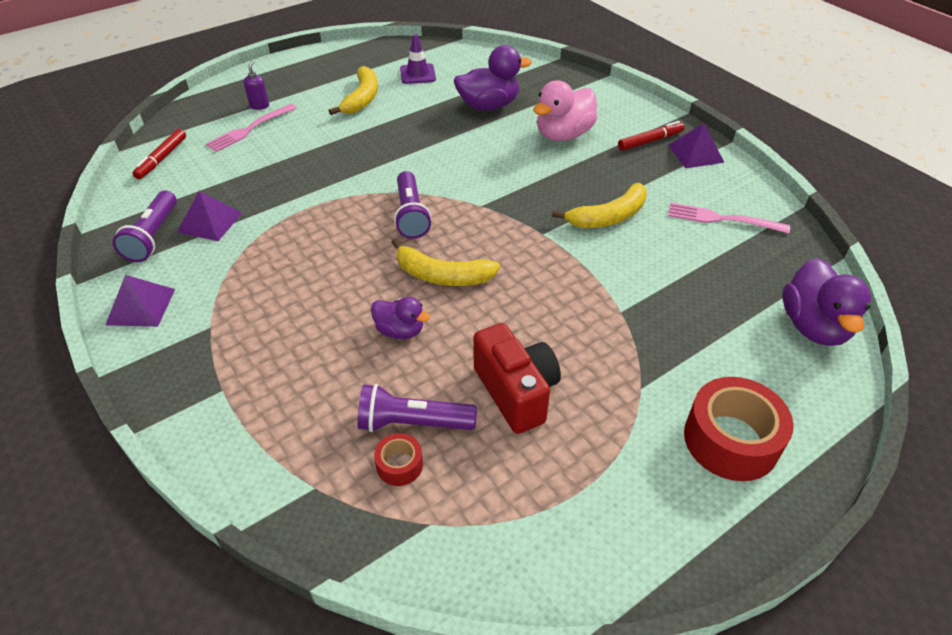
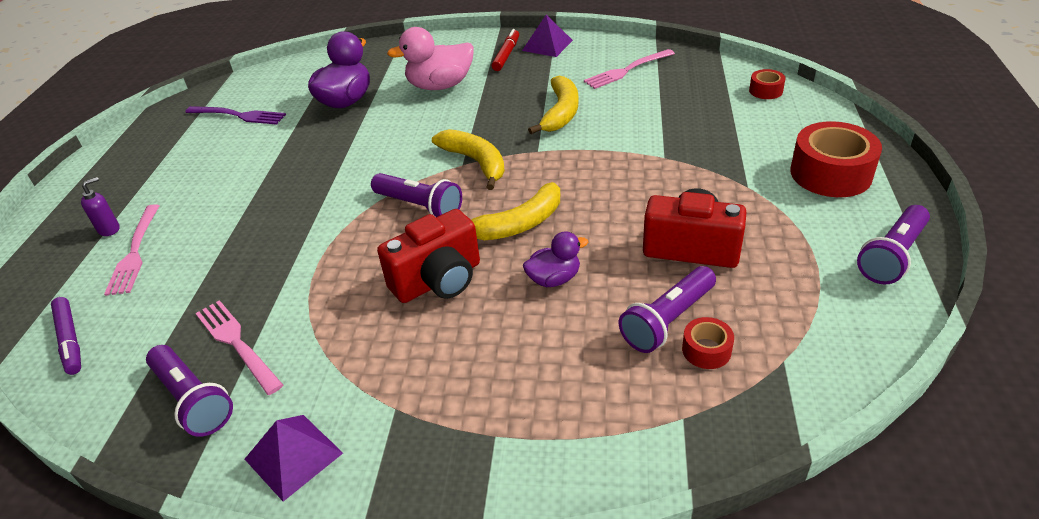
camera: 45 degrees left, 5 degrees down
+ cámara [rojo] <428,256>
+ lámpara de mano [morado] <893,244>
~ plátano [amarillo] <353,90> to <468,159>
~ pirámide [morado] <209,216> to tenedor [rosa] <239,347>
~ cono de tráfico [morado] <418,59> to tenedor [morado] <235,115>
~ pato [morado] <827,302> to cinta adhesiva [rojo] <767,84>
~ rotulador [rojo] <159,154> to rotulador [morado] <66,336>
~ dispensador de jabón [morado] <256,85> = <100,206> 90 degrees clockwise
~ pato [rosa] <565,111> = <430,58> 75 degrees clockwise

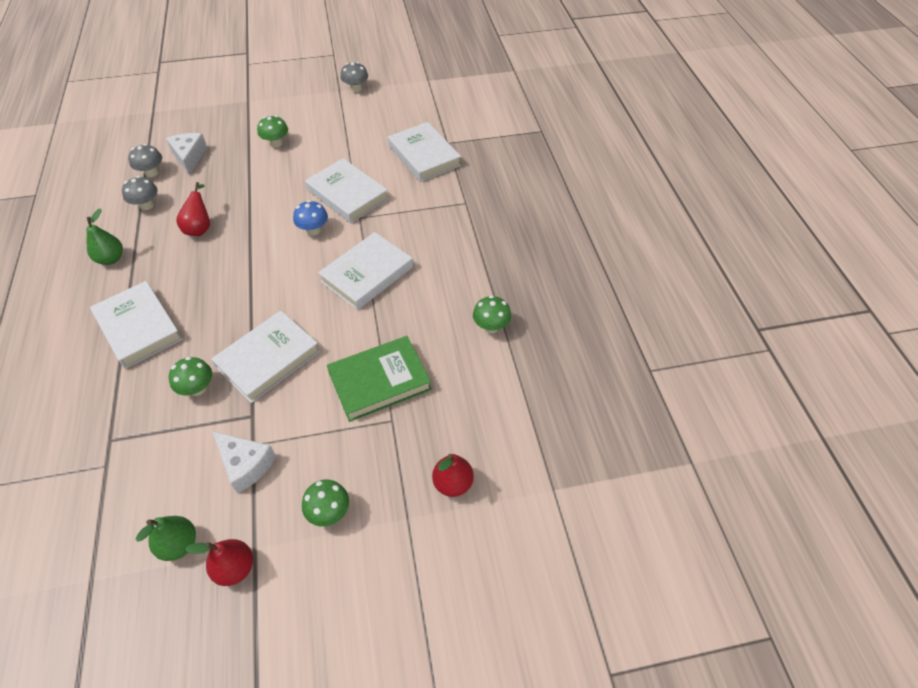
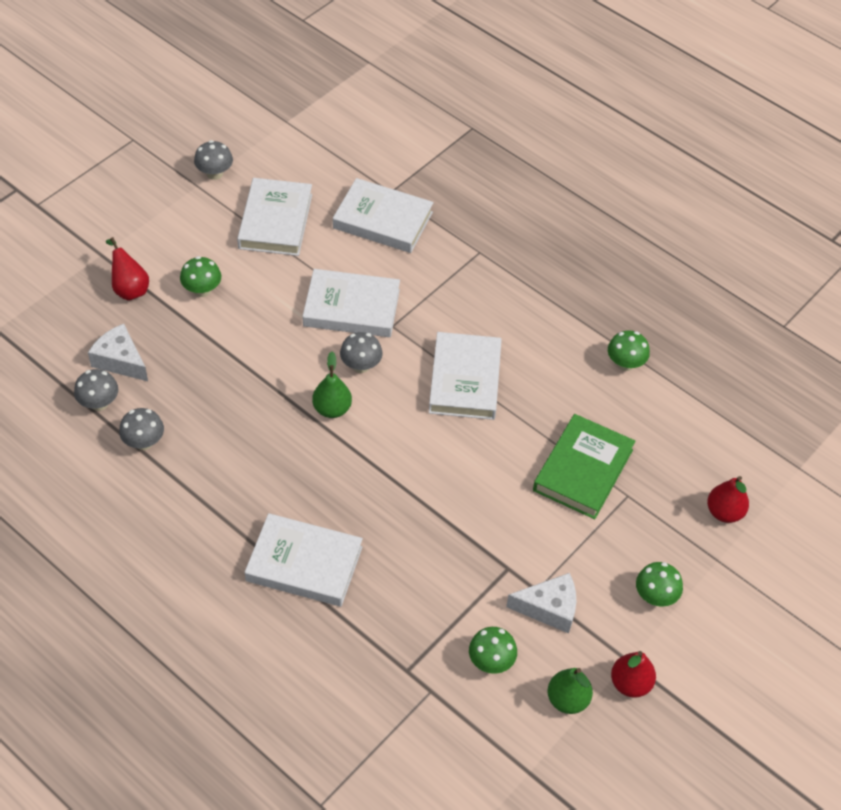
camera: 40 degrees left, 0 degrees up
~ pera [verde] <104,236> to <332,385>
~ seta [verde] <190,376> to <493,650>
~ pera [rojo] <193,209> to <127,269>
~ libro [blanco] <265,356> to <274,217>
~ seta [azul] <310,217> to seta [gris] <361,352>

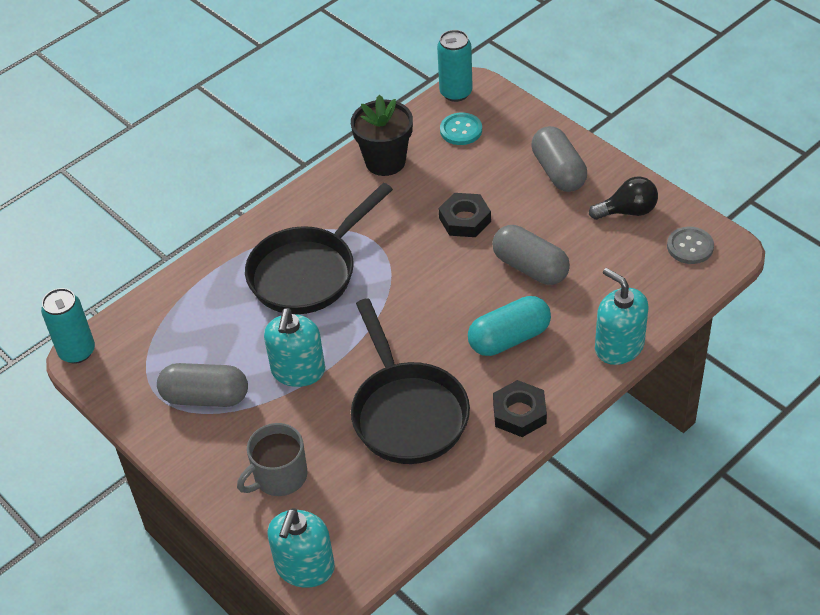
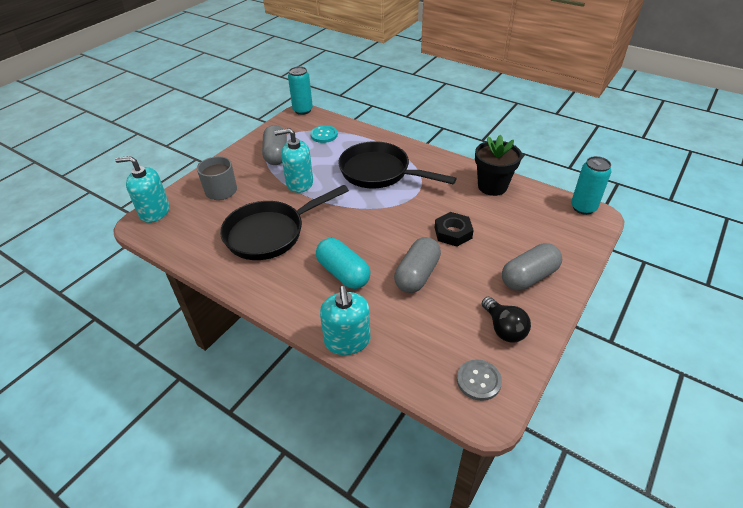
camera: 75 degrees right, 5 degrees down
- tuerca [negro] <520,408>
~ botón [turquesa] <461,129> to <324,134>
~ dispensador de jabón [turquesa] <622,316> = <345,320> 135 degrees clockwise

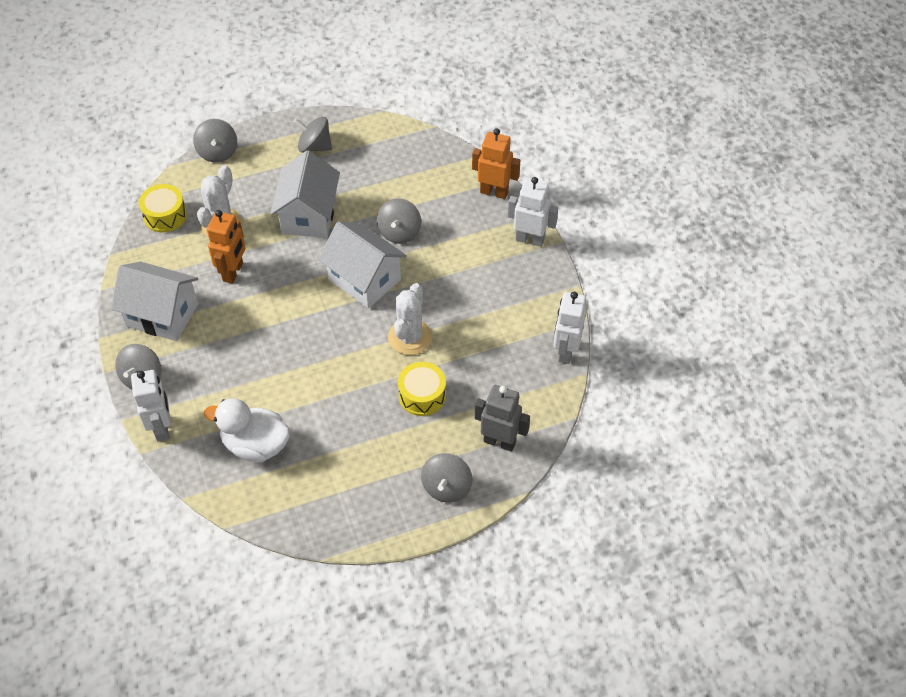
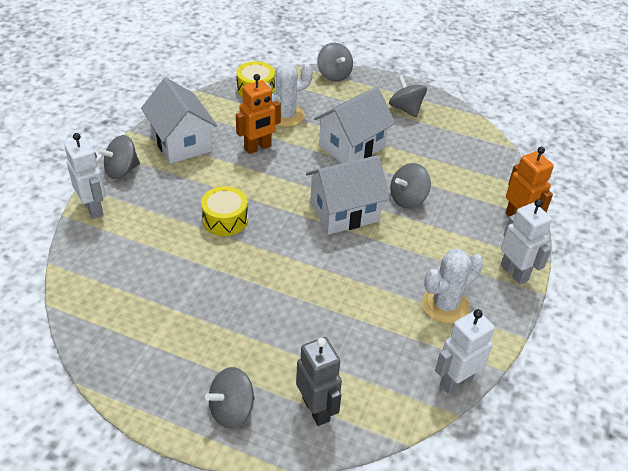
camera: 40 degrees right, 10 degrees down
- pato [blanco] <247,430>
~ cactus [blanco] <410,319> to <453,286>
~ tambor [amarillo] <422,389> to <224,211>
~ robot [blanco] <151,405> = <85,176> 60 degrees counterclockwise
~ peonza [gris] <215,141> = <335,62> 60 degrees counterclockwise
~ casa [blanco] <362,264> = <348,195> 75 degrees clockwise

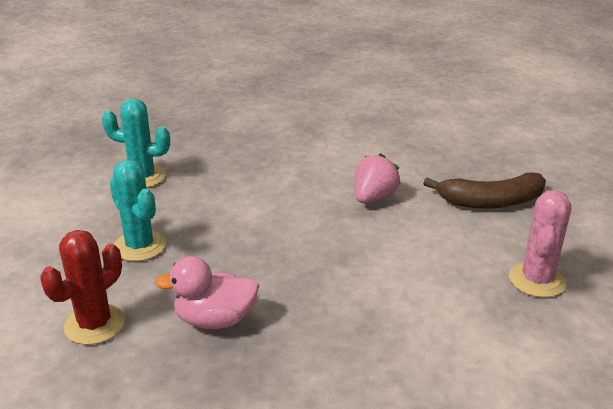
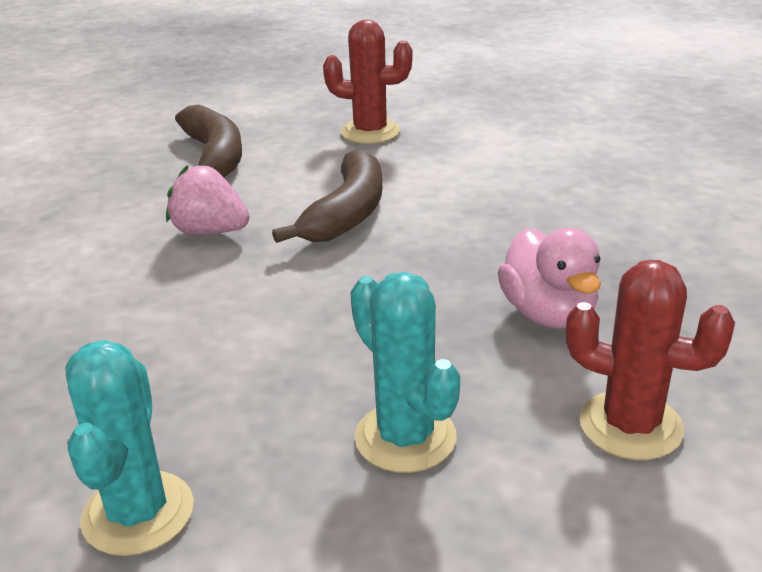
camera: 100 degrees left, 0 degrees up
+ plátano [marrón] <327,196>
~ cactus [rosa] <540,244> to cactus [rojo] <368,82>
~ cactus [turquesa] <138,210> = <405,372> 75 degrees counterclockwise

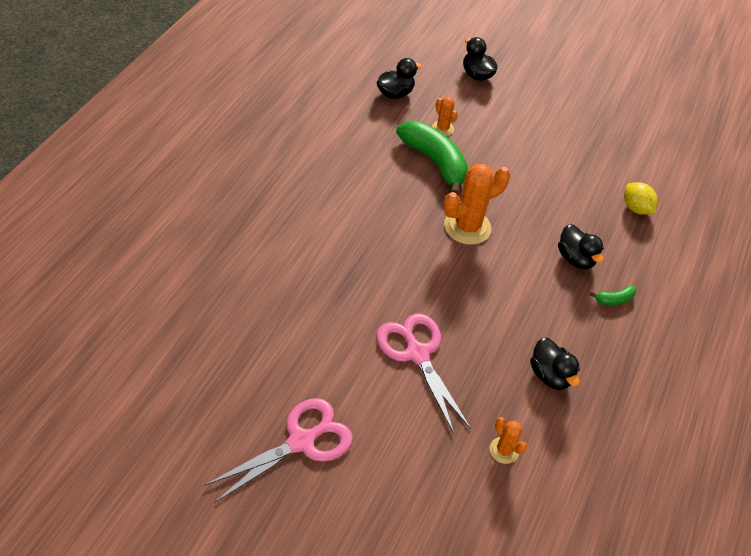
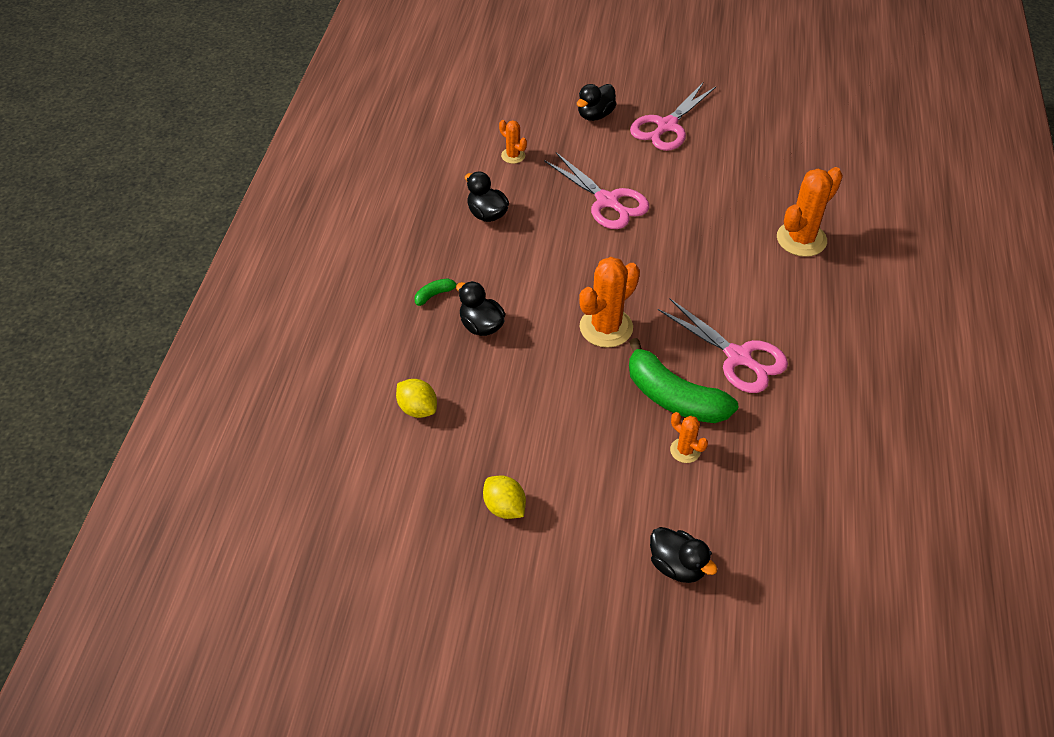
camera: 170 degrees right, 0 degrees up
+ limón [amarillo] <504,497>
+ tijeras [rosa] <723,346>
+ cactus [naranja] <810,212>
~ pato [negro] <399,78> to <596,102>

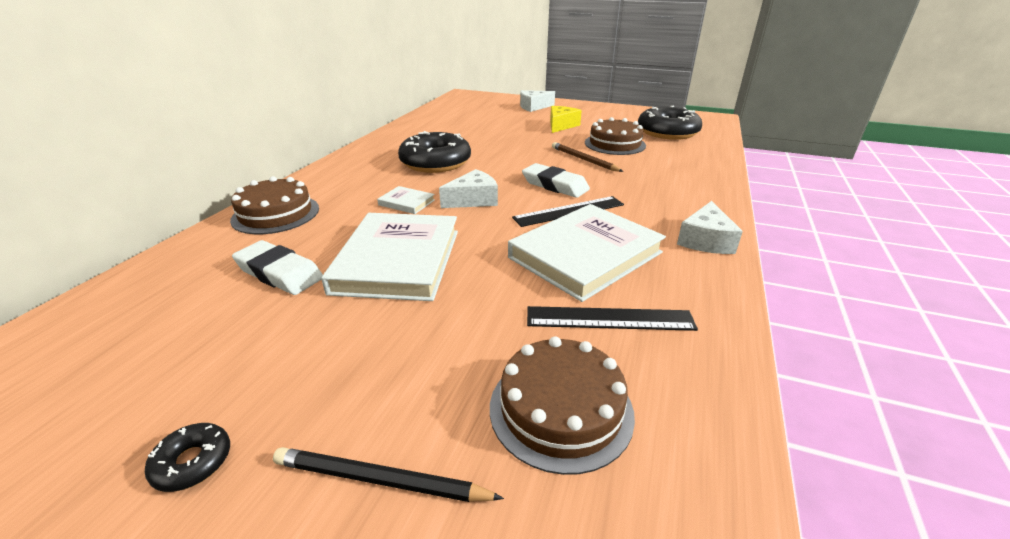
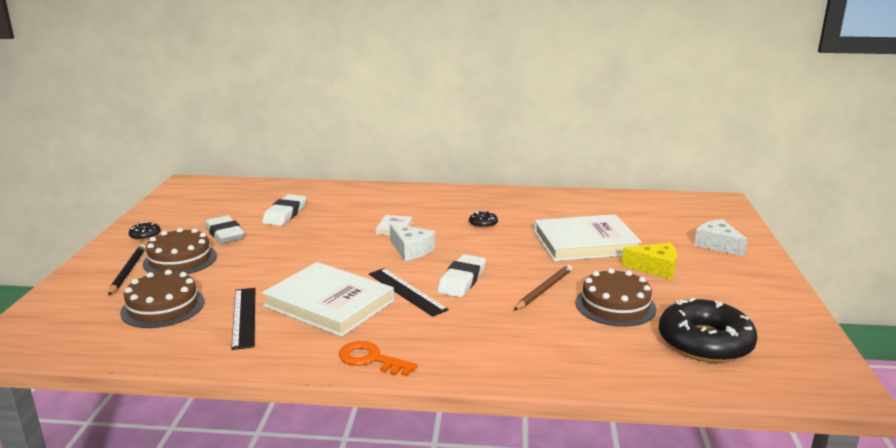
camera: 75 degrees right, 10 degrees down
+ goma de borrar [blanco] <225,229>
~ tarta [marrón] <274,205> to <180,251>
~ libro [blanco] <389,257> to <588,237>
~ queso [blanco] <710,227> to llave [naranja] <378,358>
~ rosquilla [negro] <434,152> = <483,219> x0.42

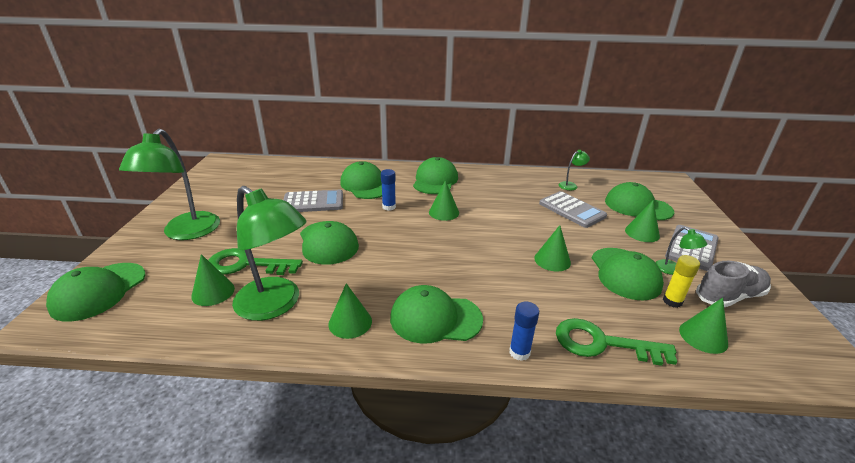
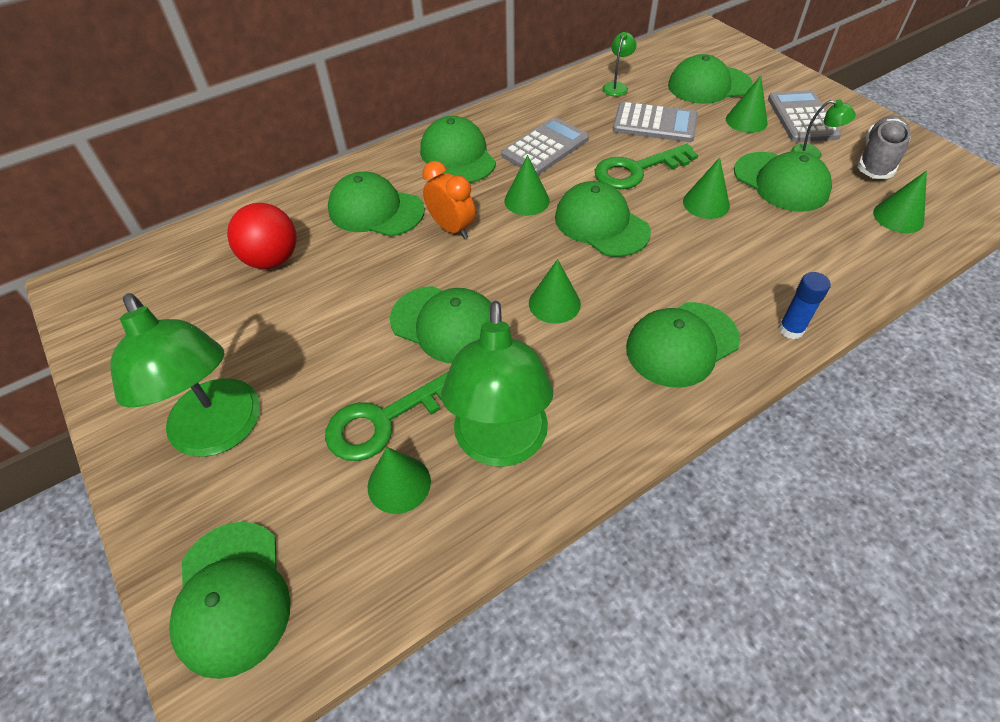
camera: 35 degrees left, 20 degrees up
- barra de pegamento [amarillo] <681,281>
+ pelota [rojo] <262,236>
+ gorra [verde] <603,219>
~ calculadora [gris] <313,201> to <545,146>
~ cono [verde] <350,311> to <555,291>
~ llave [verde] <616,342> to <646,166>
~ barra de pegamento [azul] <388,190> to despertador [naranja] <449,200>
~ lámpara [verde] <269,253> = <497,383> 90 degrees clockwise

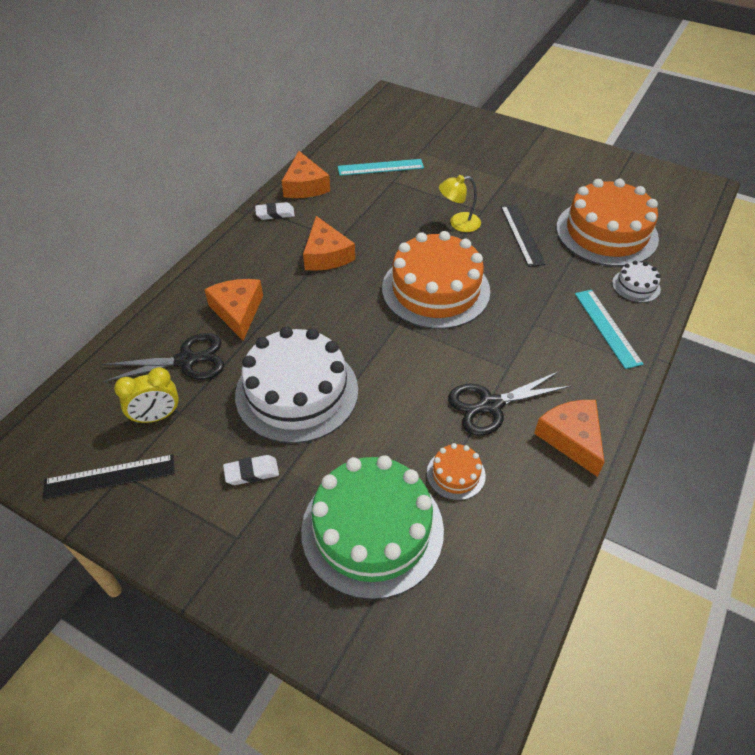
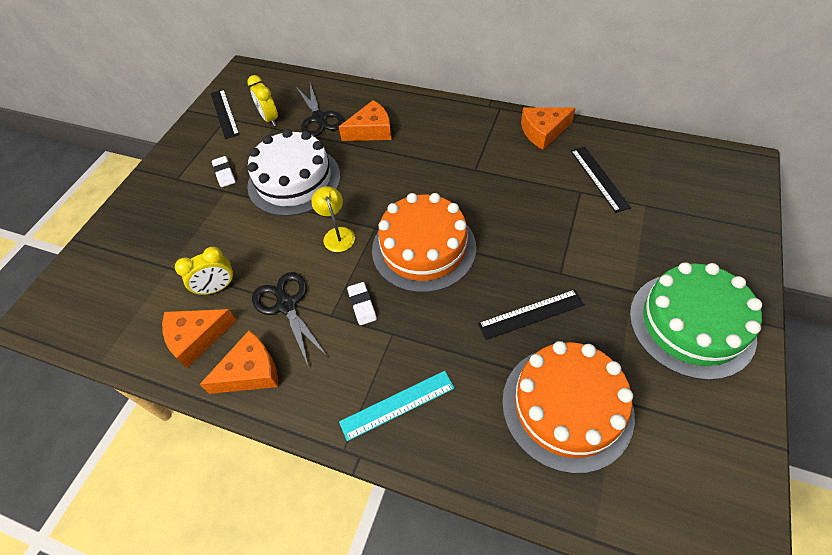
camera: 85 degrees right, 5 degrees up
- tarta [blanco] <636,282>
~ goma de borrar [blanco] <275,211> to <362,303>
~ tarta [verde] <372,527> to <696,321>
~ queso [naranja] <329,243> to <199,338>
~ lámpara [amarillo] <460,203> to <333,219>
~ tarta [naranja] <456,471> to despertador [amarillo] <205,271>
~ regla [turquesa] <381,167> to regla [negro] <601,180>

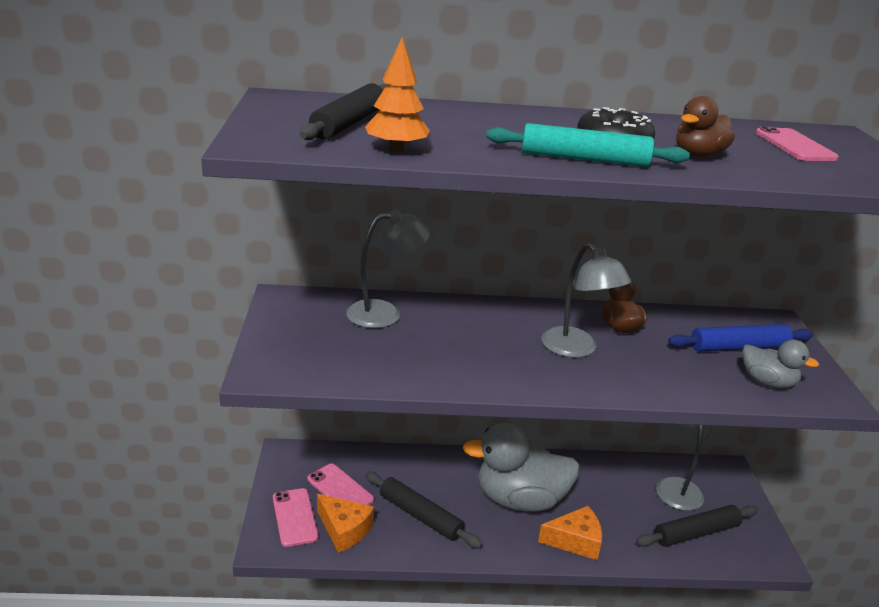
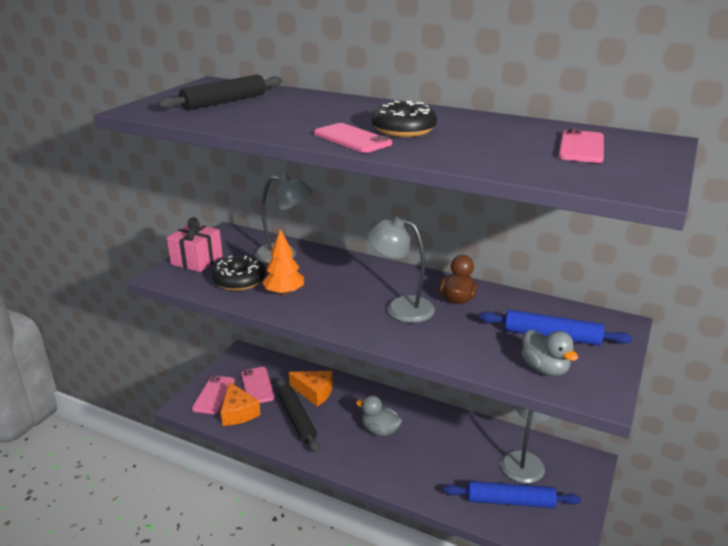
camera: 30 degrees right, 0 degrees up
- pato [marrón] <705,126>
+ regalo [rosa] <195,244>
+ rosquilla [negro] <239,273>
~ árbol [naranja] <397,95> to <283,262>
~ queso [naranja] <570,533> to <311,389>
~ rodillo [turquesa] <588,145> to móvil [rosa] <353,138>
~ rodillo [negro] <697,526> to rodillo [azul] <512,494>
~ lámpara [gris] <586,300> = <401,269> 120 degrees clockwise
~ pato [gris] <521,467> = <379,415> x0.52

